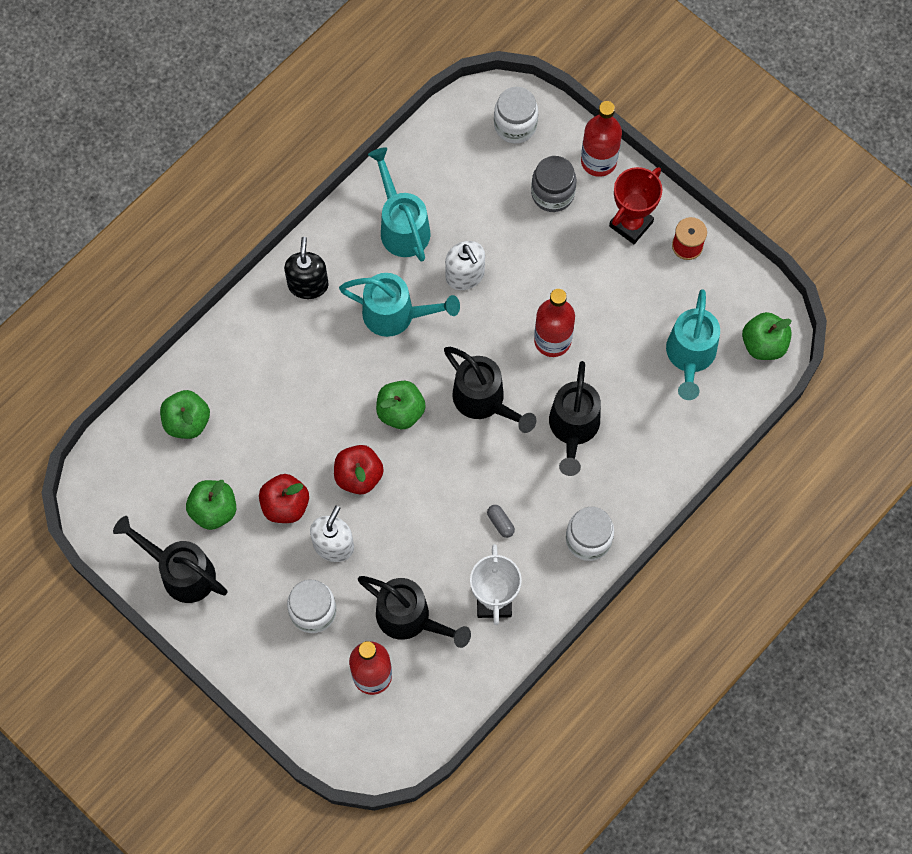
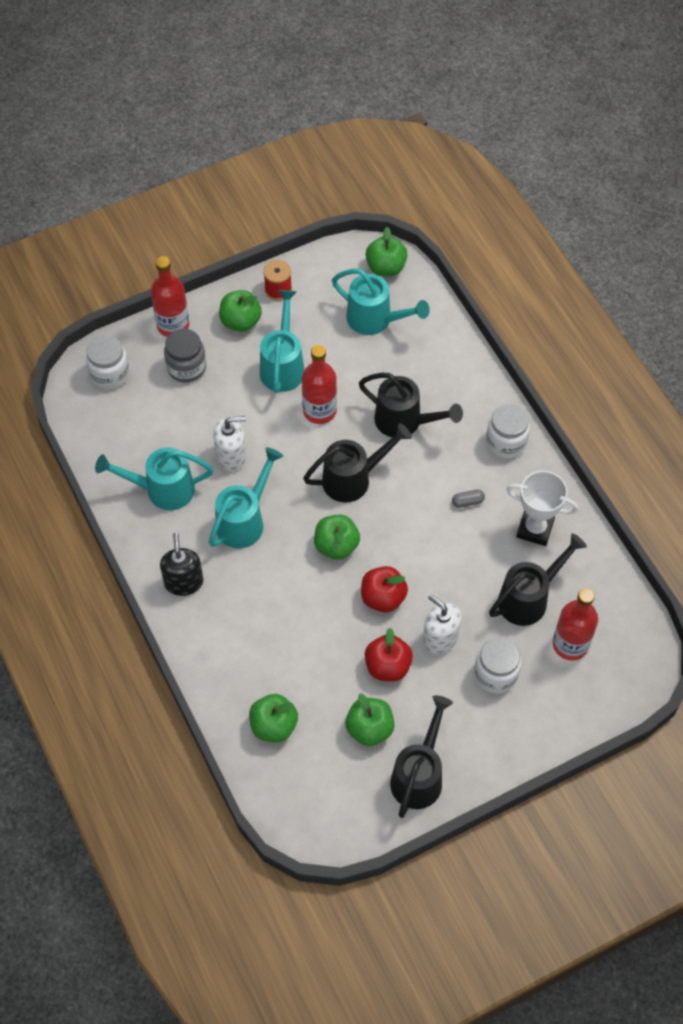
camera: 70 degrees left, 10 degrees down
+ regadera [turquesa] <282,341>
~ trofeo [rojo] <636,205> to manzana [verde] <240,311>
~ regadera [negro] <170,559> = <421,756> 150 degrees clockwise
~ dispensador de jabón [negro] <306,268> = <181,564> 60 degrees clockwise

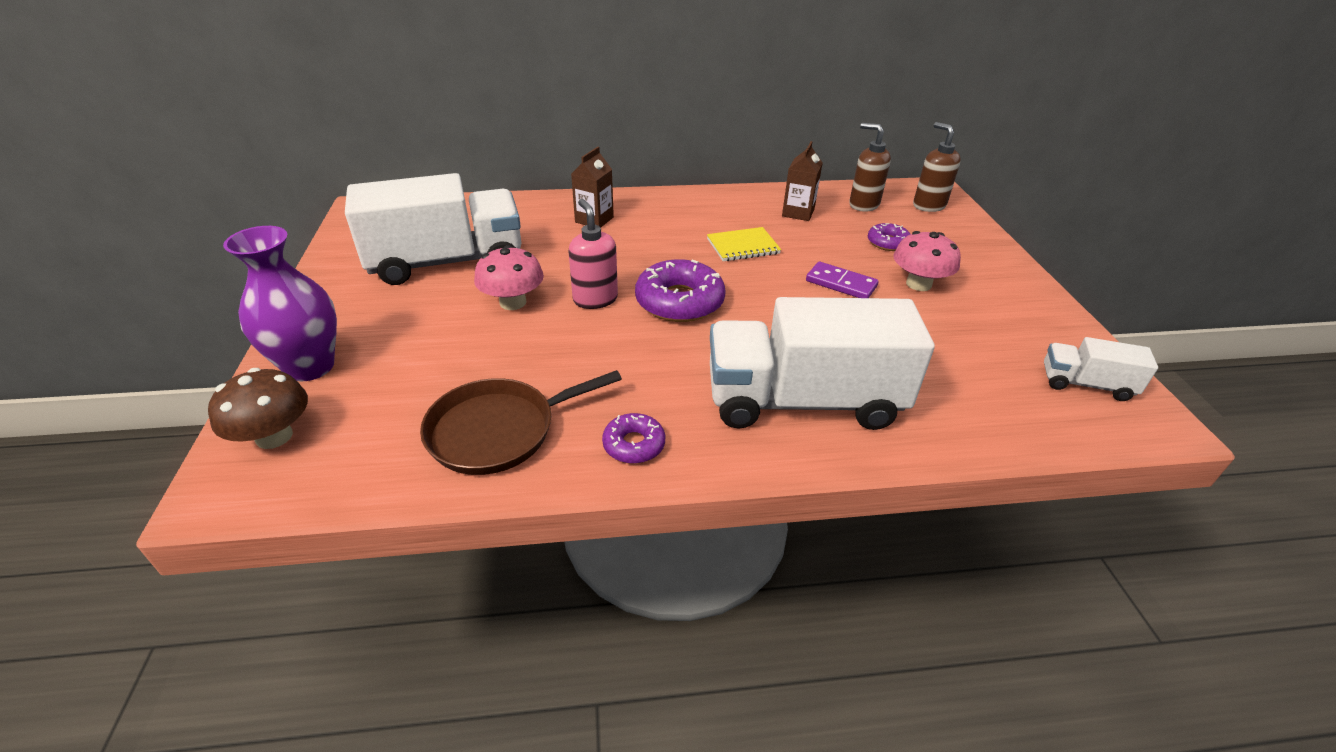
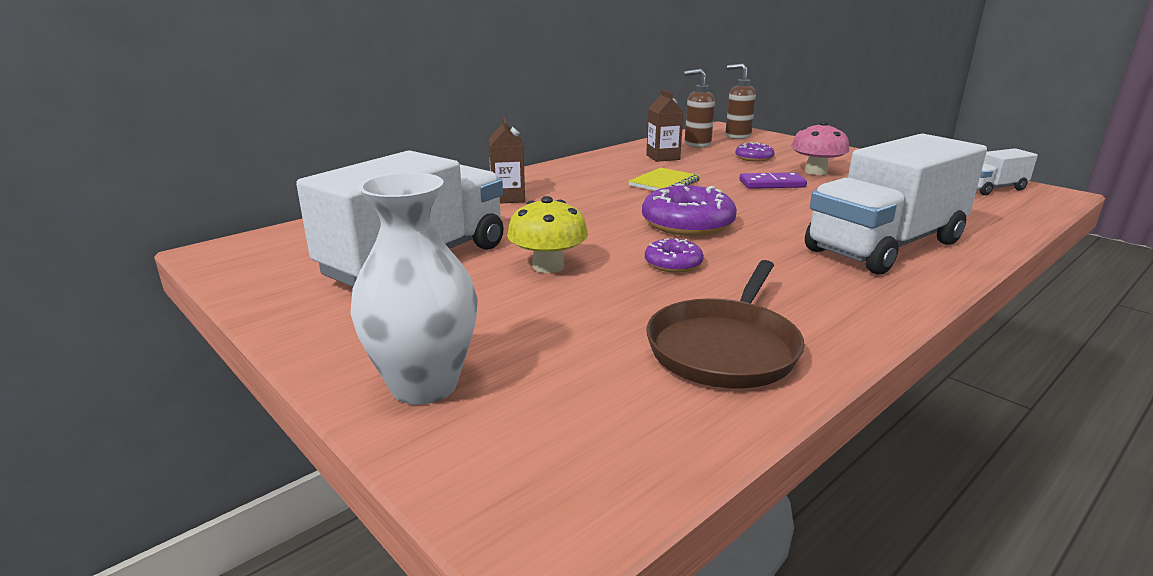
camera: 35 degrees left, 15 degrees down
- seta [marrón] <258,408>
- dispensador de jabón [rosa] <593,254>
~ rosquilla [morado] <633,438> to <674,255>
~ florero [morado] <280,303> to florero [blanco] <414,288>
~ seta [rosa] <509,277> to seta [amarillo] <547,234>

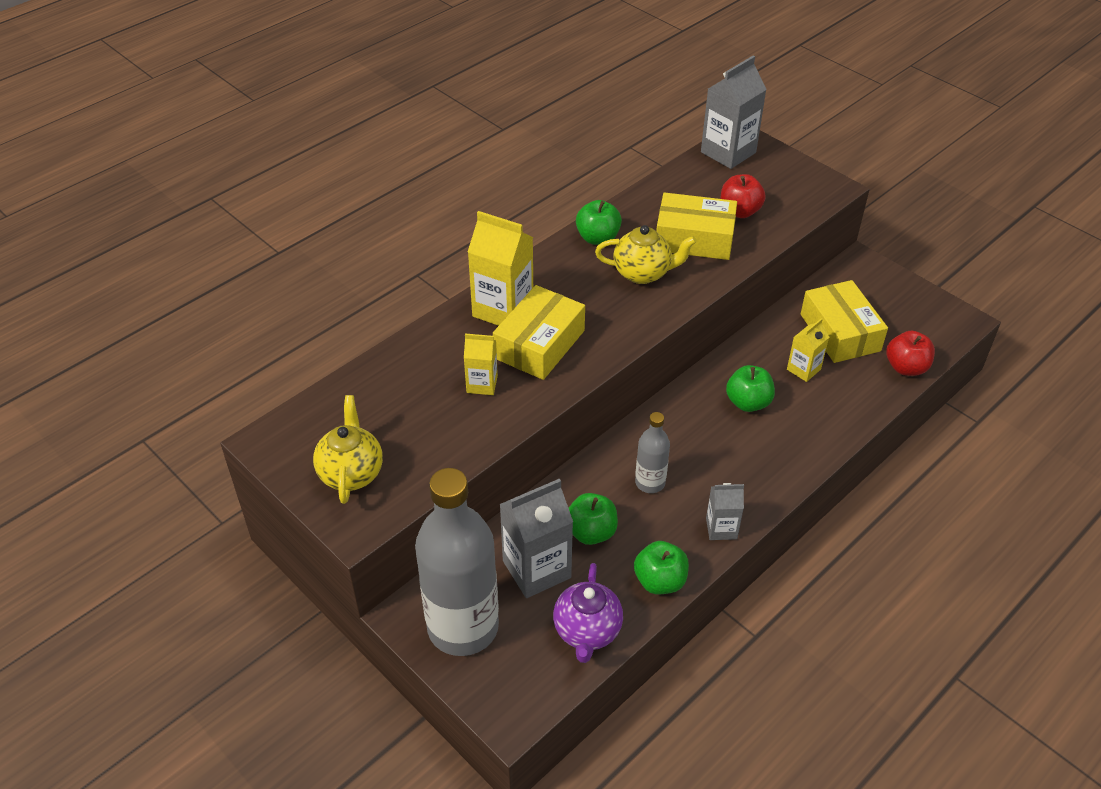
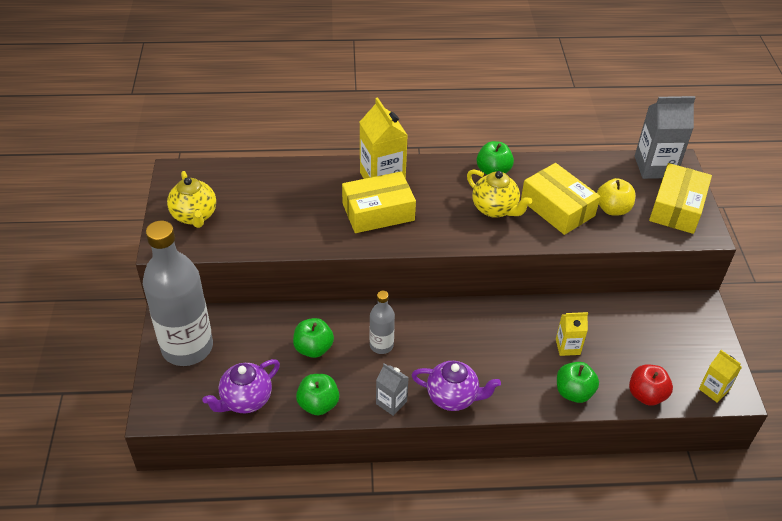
camera: 40 degrees right, 0 degrees up
- cartón de leche [gris] <536,538>
+ tetera [morado] <456,386>
~ cartón de leche [amarillo] <481,364> to <720,376>
~ manzana [verde] <750,388> to <578,382>
~ caja [amarillo] <844,321> to <680,198>
~ manzana [rojo] <743,196> to manzana [amarillo] <616,196>
~ tetera [amarillo] <348,449> = <191,199> 120 degrees clockwise

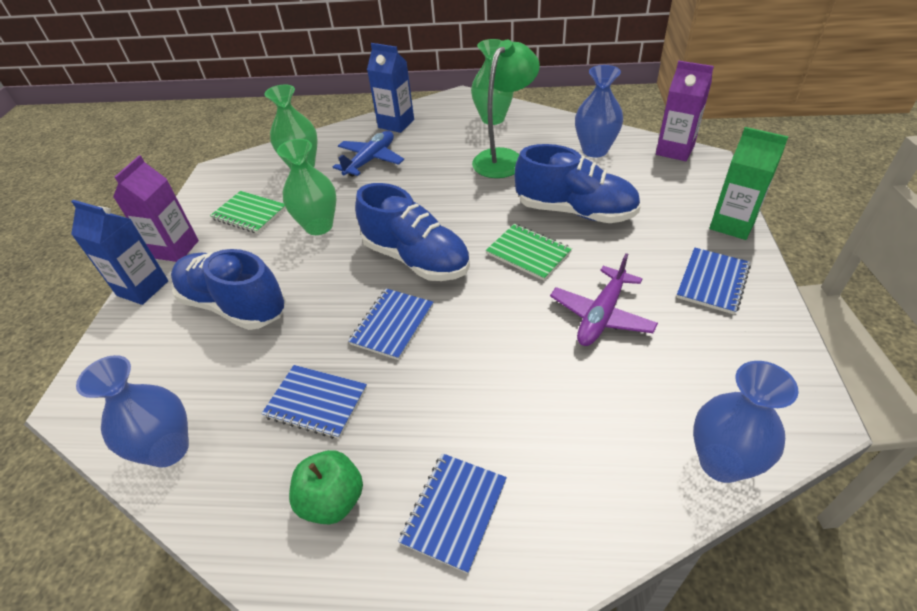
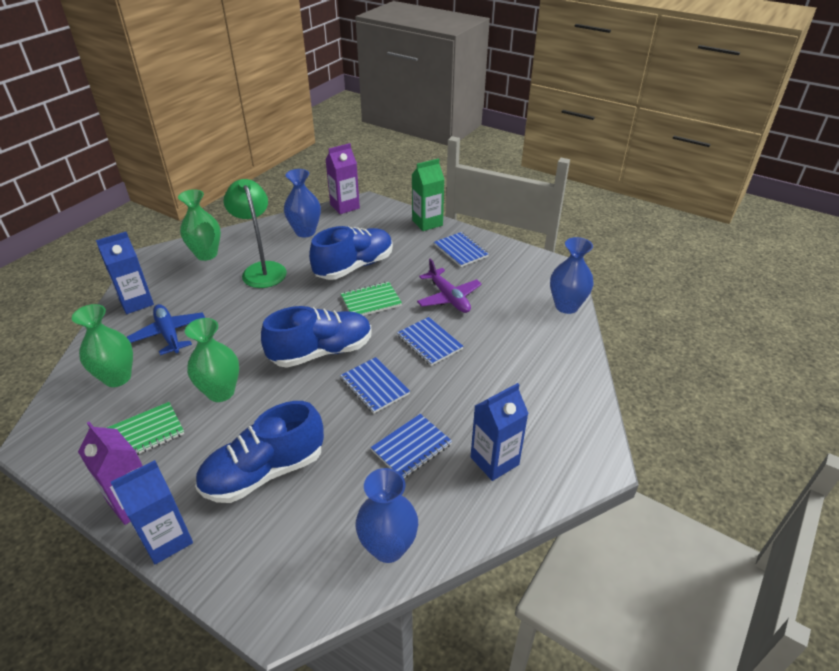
camera: 65 degrees left, 5 degrees down
~ cuaderno [azul] <452,513> to <430,341>
~ manzana [verde] <326,487> to cartón de leche [azul] <500,432>

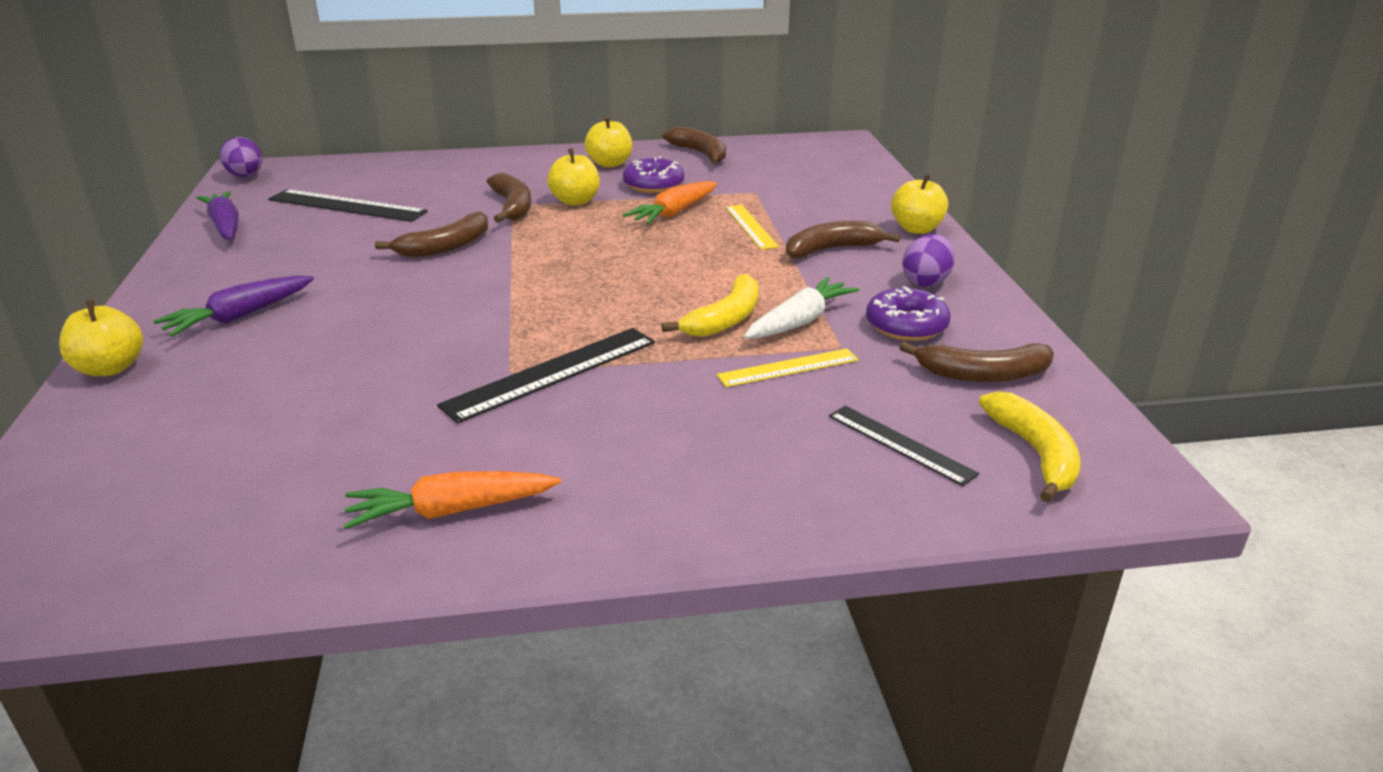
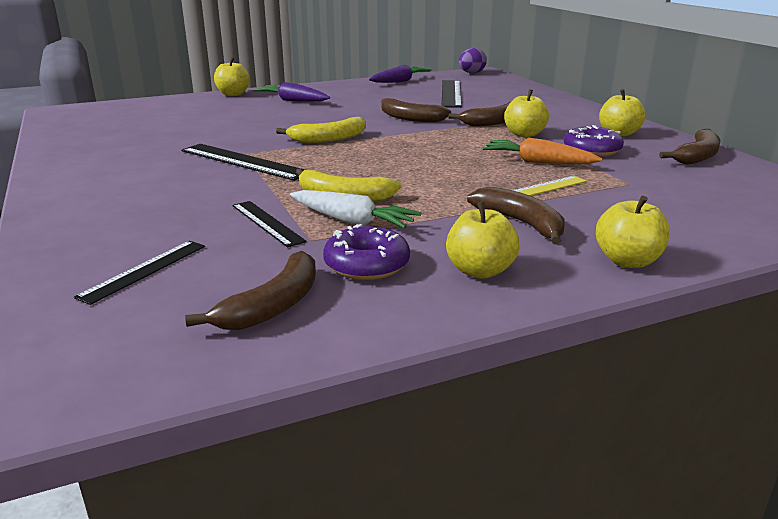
camera: 75 degrees right, 5 degrees down
- zanahoria [naranja] <452,500>
~ plátano [amarillo] <1029,446> to <321,130>
~ huevo [morado] <928,260> to manzana [amarillo] <483,240>
~ regla [amarillo] <788,367> to regla [negro] <269,224>
~ plátano [marrón] <976,361> = <250,290> 135 degrees counterclockwise

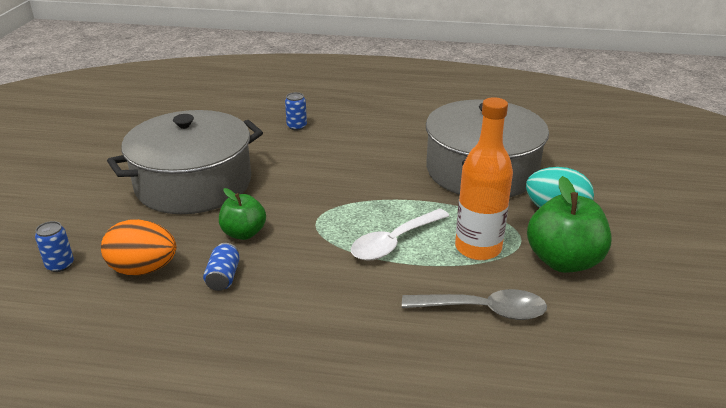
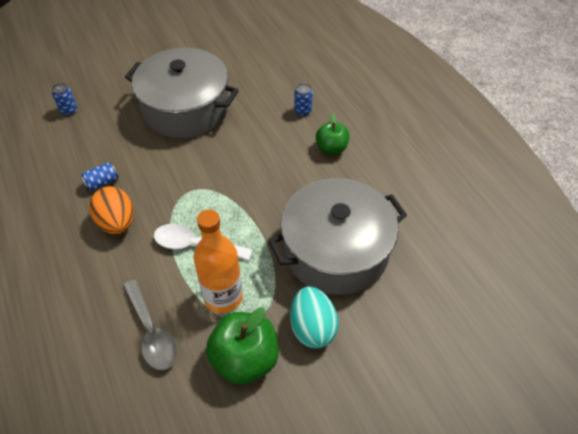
camera: 55 degrees right, 20 degrees up
~ huevo [naranja] <138,247> to <111,210>
~ manzana [verde] <242,214> to <333,134>

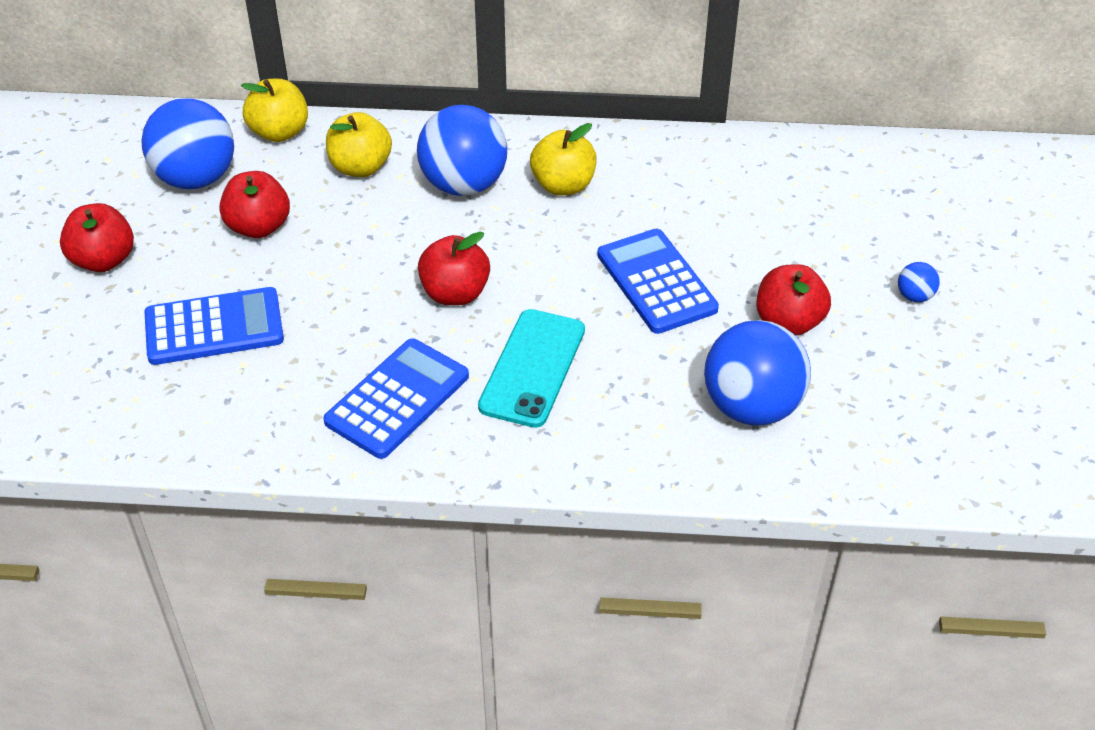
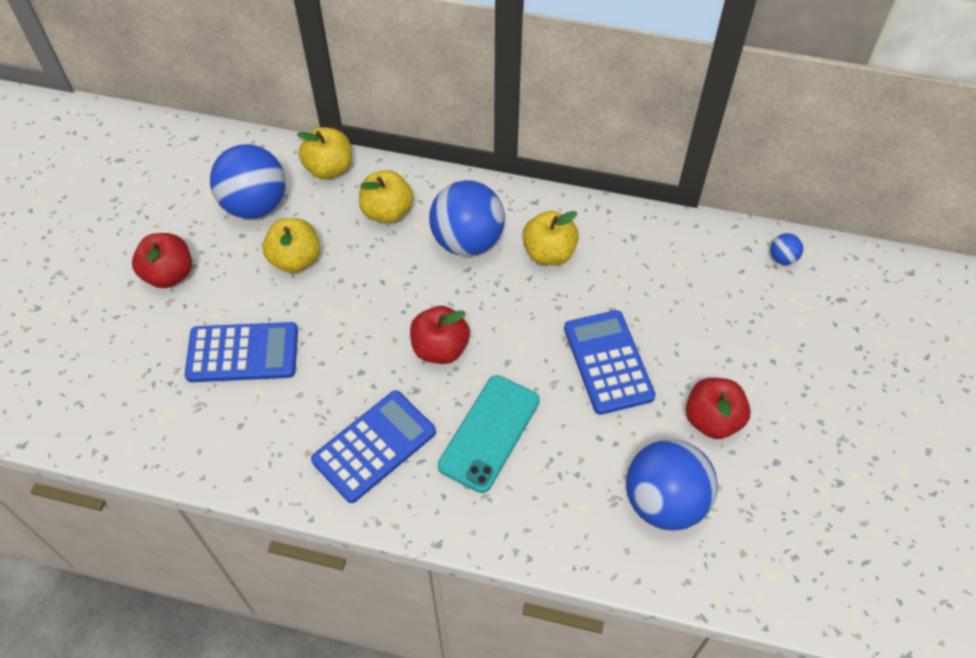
camera: 10 degrees right, 10 degrees up
~ pelota [azul] <919,282> to <786,249>
~ manzana [rojo] <254,204> to manzana [amarillo] <291,245>

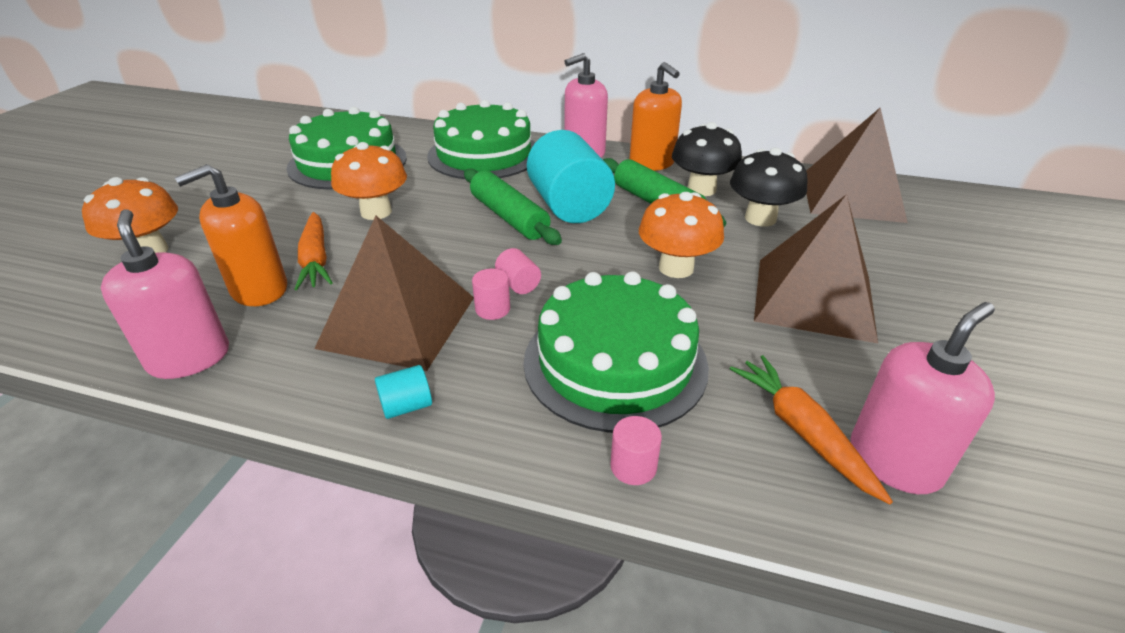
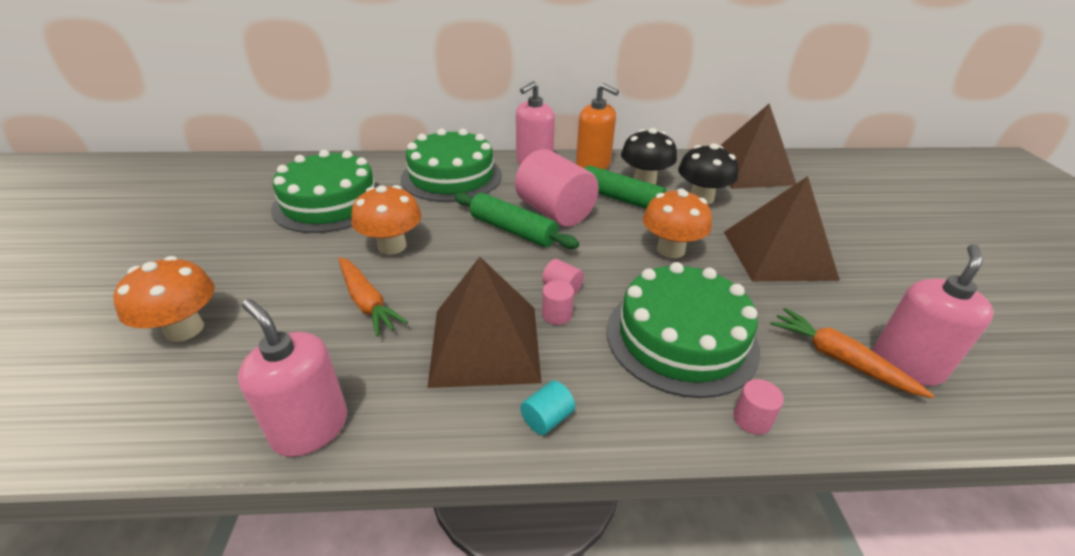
camera: 20 degrees left, 0 degrees up
- dispensador de jabón [naranja] <231,235>
~ cilindro [turquesa] <571,176> to cilindro [rosa] <557,188>

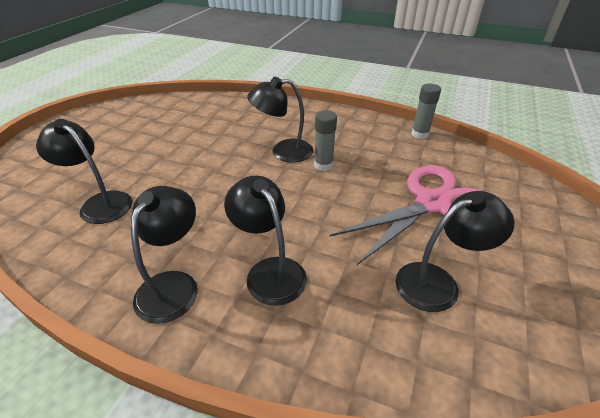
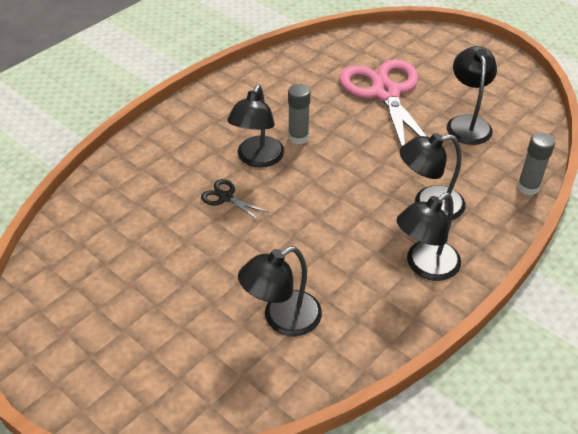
camera: 70 degrees left, 5 degrees up
+ tijeras [negro] <234,200>
~ barra de pegamento [gris] <426,111> to <536,164>
~ lámpara [negro] <164,255> = <429,237> 75 degrees counterclockwise

